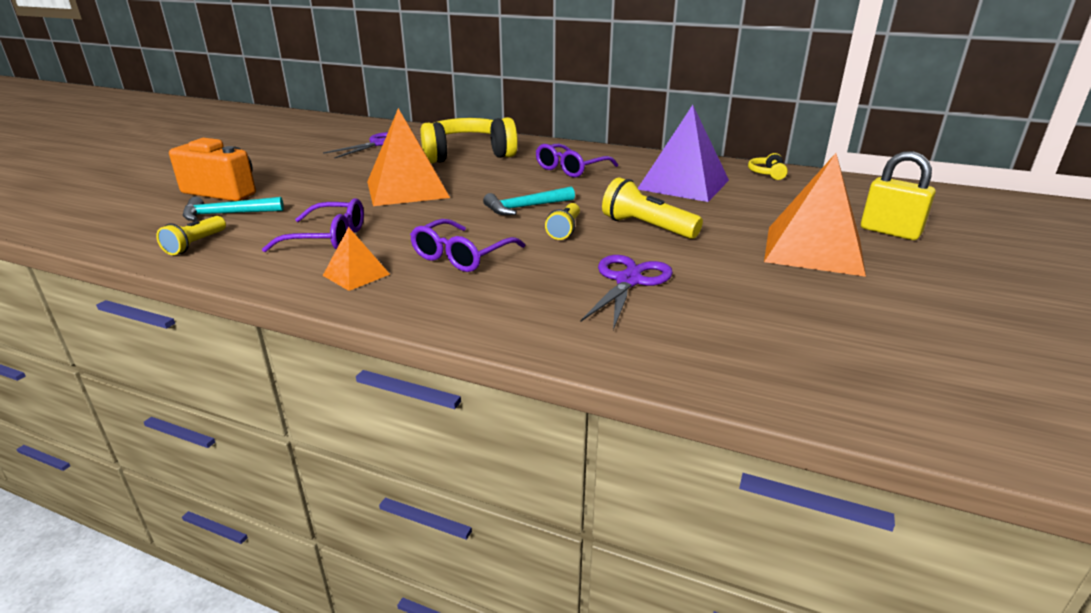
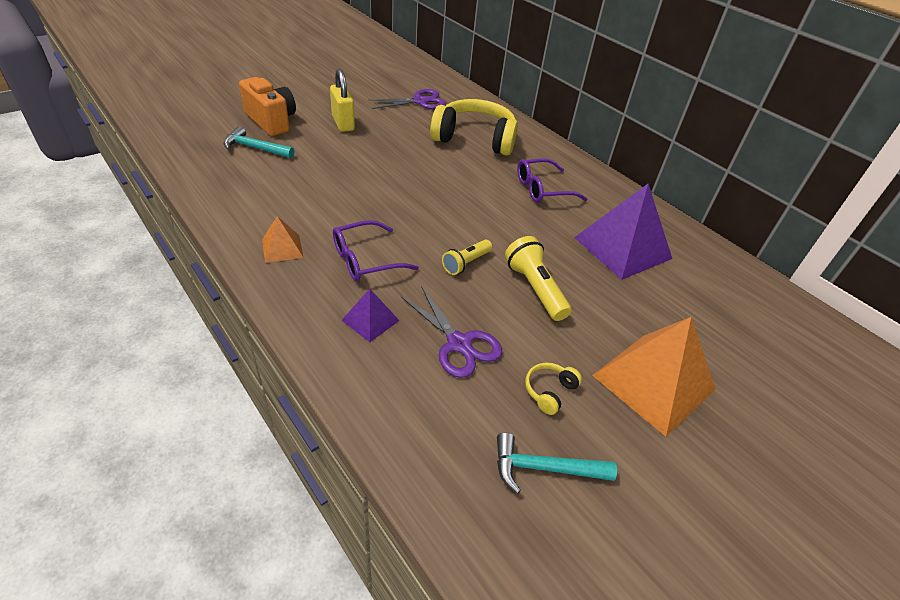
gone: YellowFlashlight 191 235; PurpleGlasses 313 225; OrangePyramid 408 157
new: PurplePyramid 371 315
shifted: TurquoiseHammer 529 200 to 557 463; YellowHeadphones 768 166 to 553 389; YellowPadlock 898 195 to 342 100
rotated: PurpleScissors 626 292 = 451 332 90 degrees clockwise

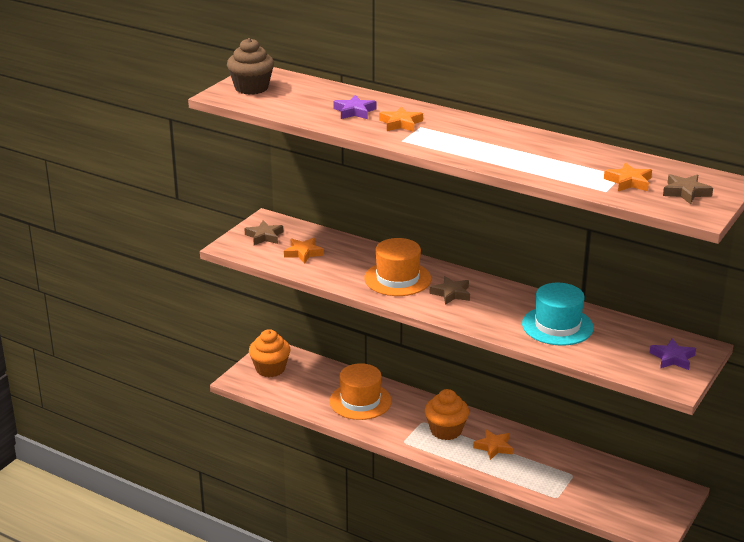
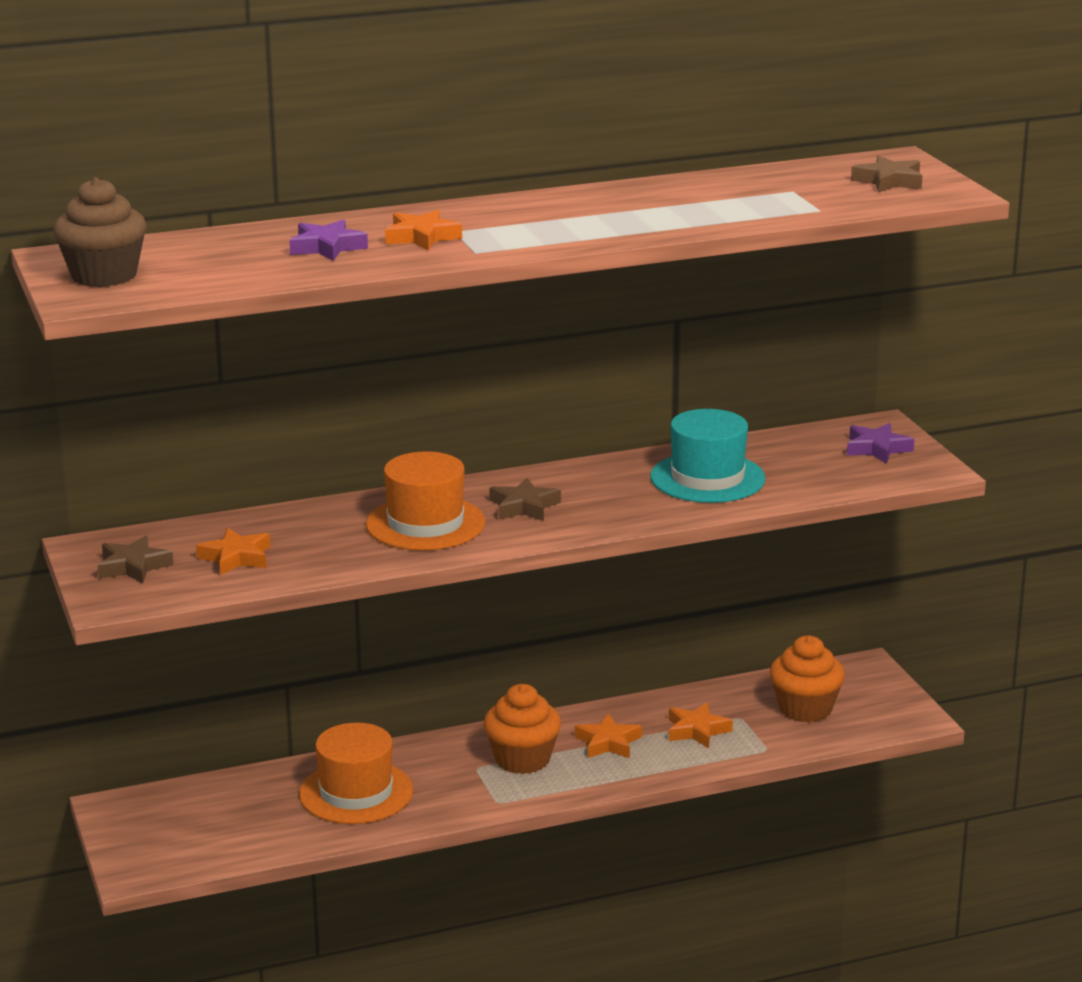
shifted: OrangeCupcake 269 353 to 807 679; OrangeStar 628 176 to 701 725

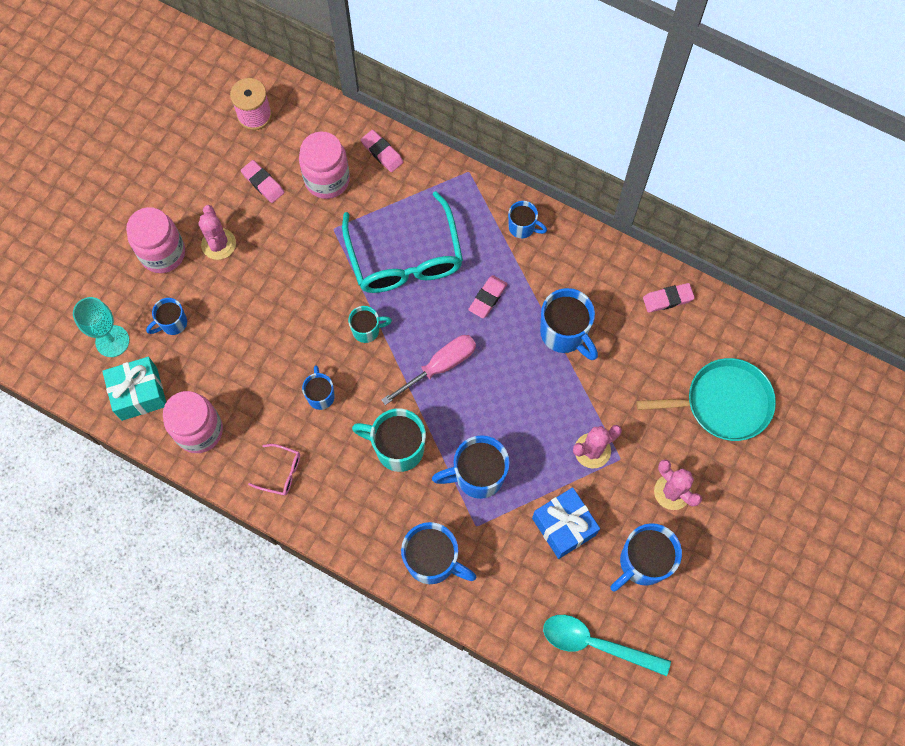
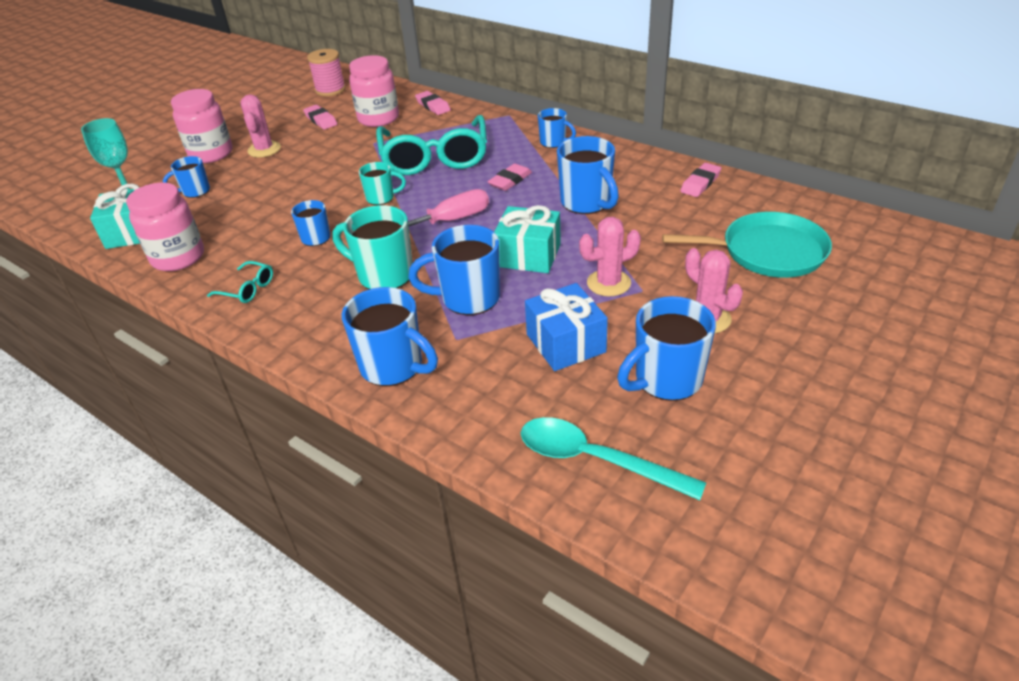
new: TurquoiseGift 527 239
repainted: PinkGlasses 274 469 to TurquoiseGlasses 240 282
rotated: PinkEraser 669 298 = 700 180 45 degrees counterclockwise

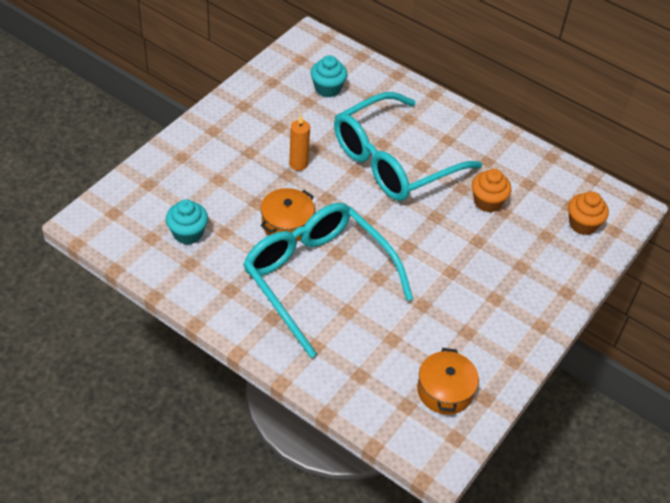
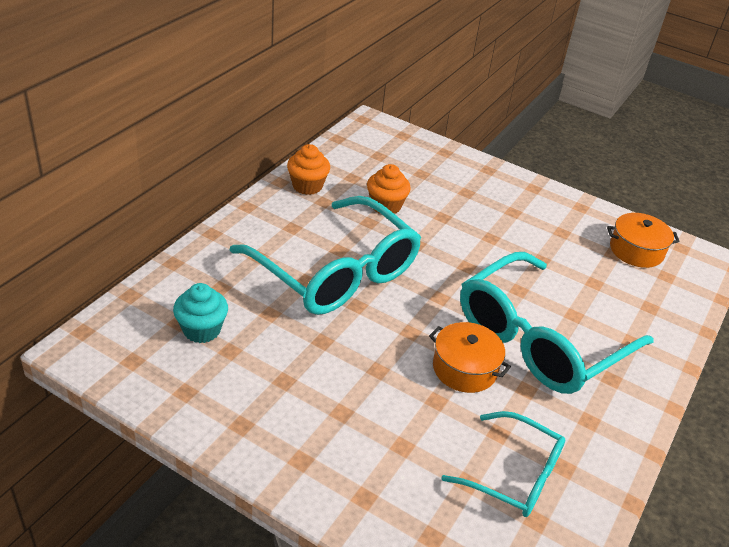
gone: OrangeCandle 299 143
shifted: OrangeCupcake 588 213 to 308 169
swapped: TurquoiseCupcake 187 222 to TurquoiseGlasses 503 464

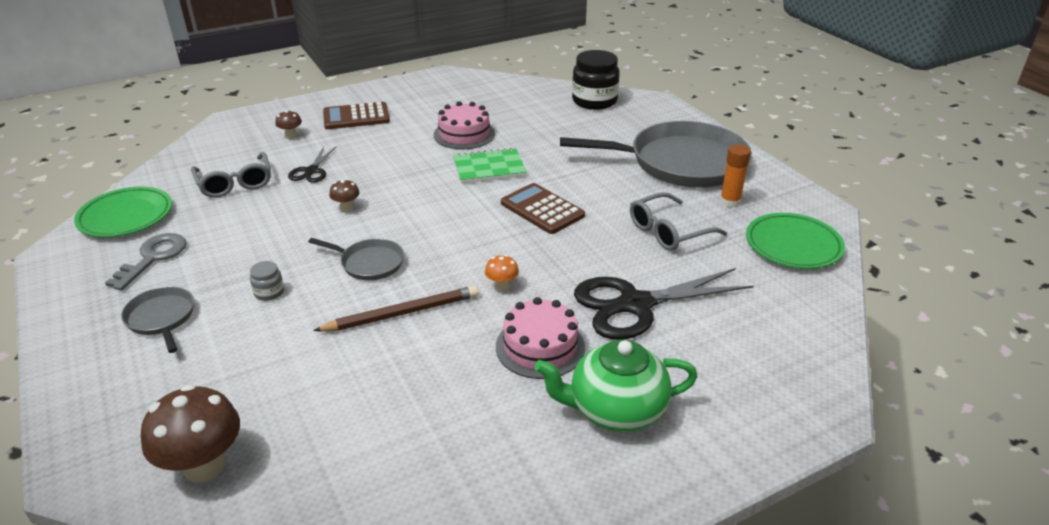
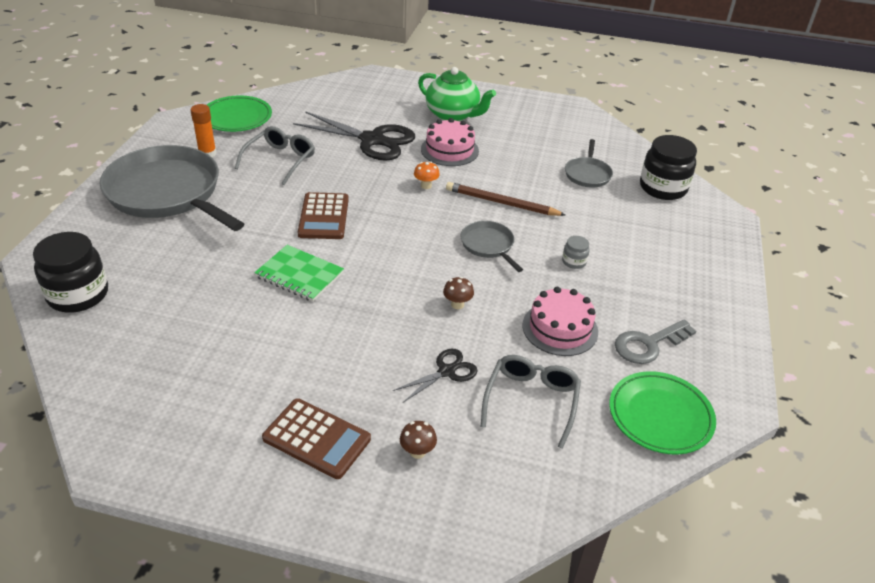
shifted: GreyPan 157 319 to 589 163; PinkCake 464 125 to 560 321
swapped: BrownMushroom 190 434 to BlackJar 668 167
rotated: GreyGlasses 678 221 = 275 155 75 degrees counterclockwise

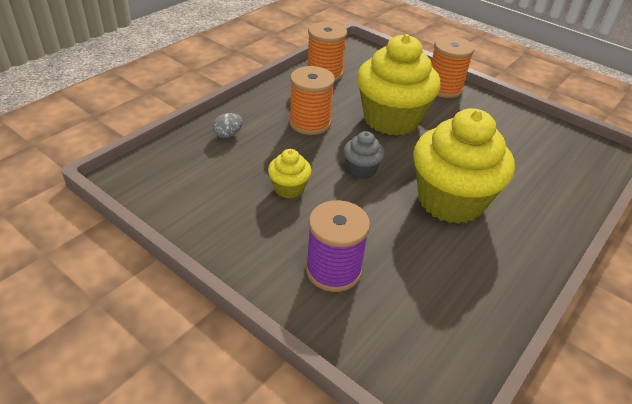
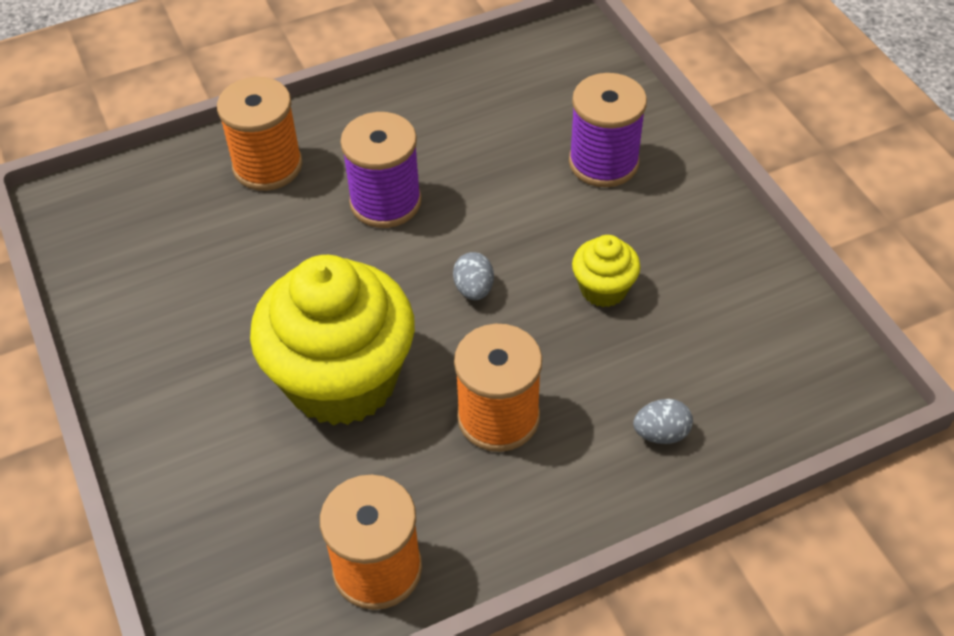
shifted: OrangeSpool 453 67 to 260 134
swapped: GreyCupcake 364 155 to GreyEgg 473 276; YellowCupcake 464 166 to PurpleSpool 381 170

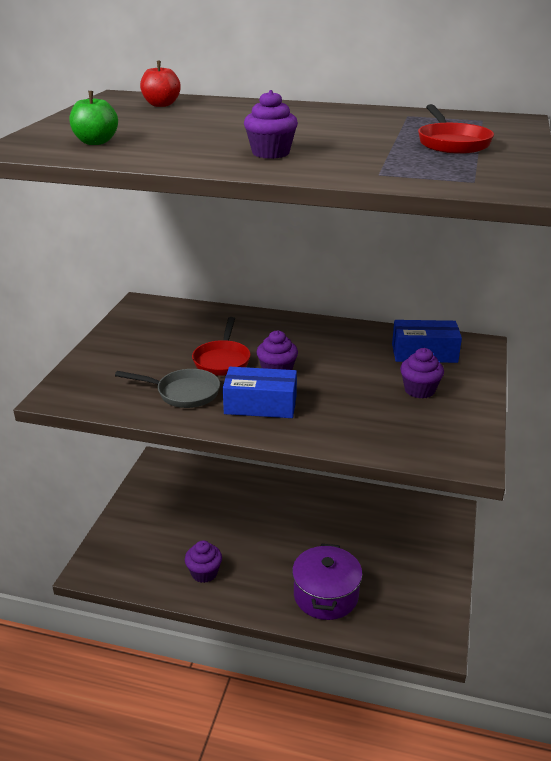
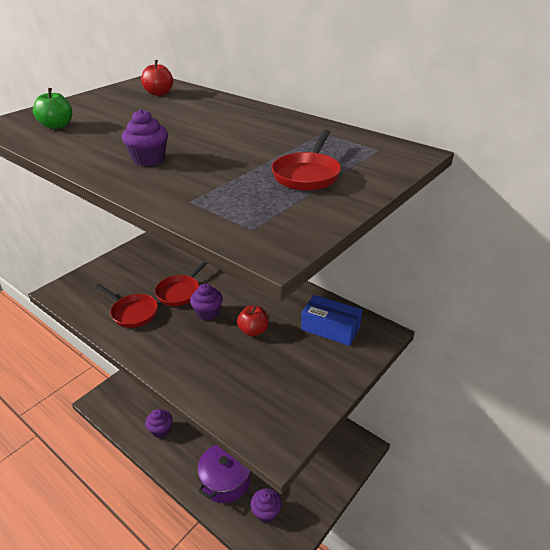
gone: BlueBox 260 392
new: RedApple 252 321
shifted: PurpleCupcake 422 373 to 266 505
repainted: GreyPan 167 388 to RedPan 126 306

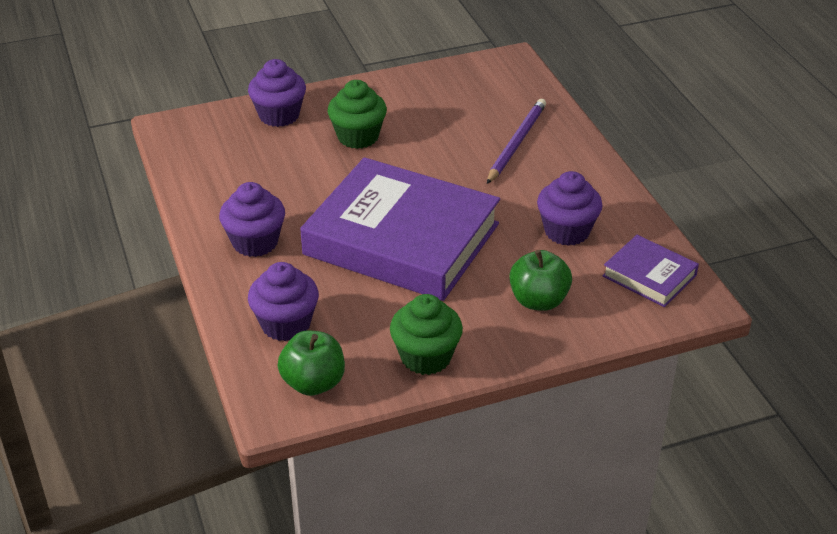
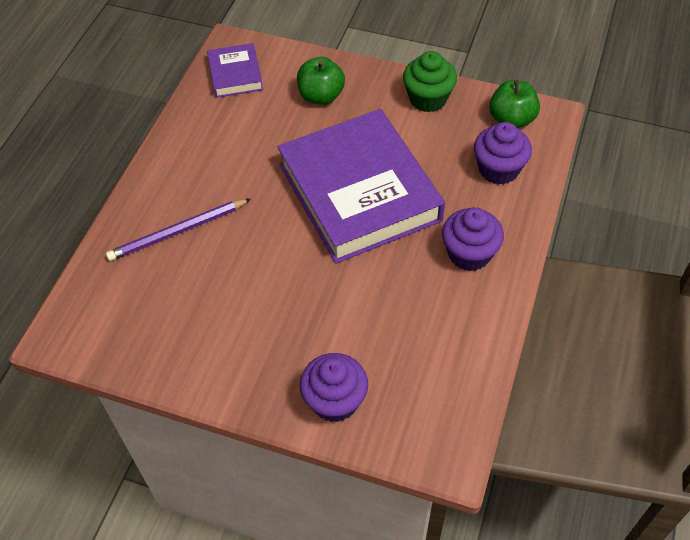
gone: GreenCupcake 357 114; PurpleCupcake 570 208

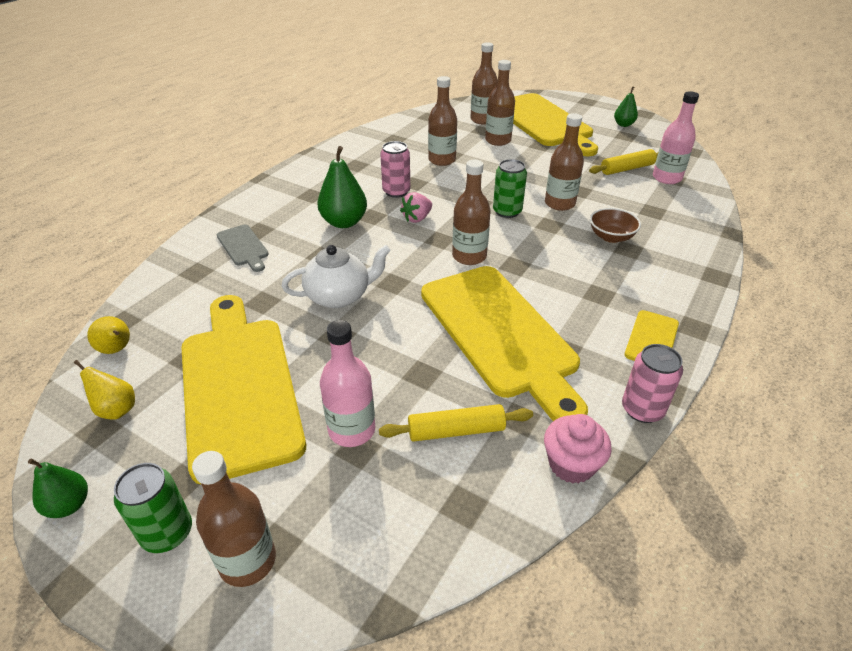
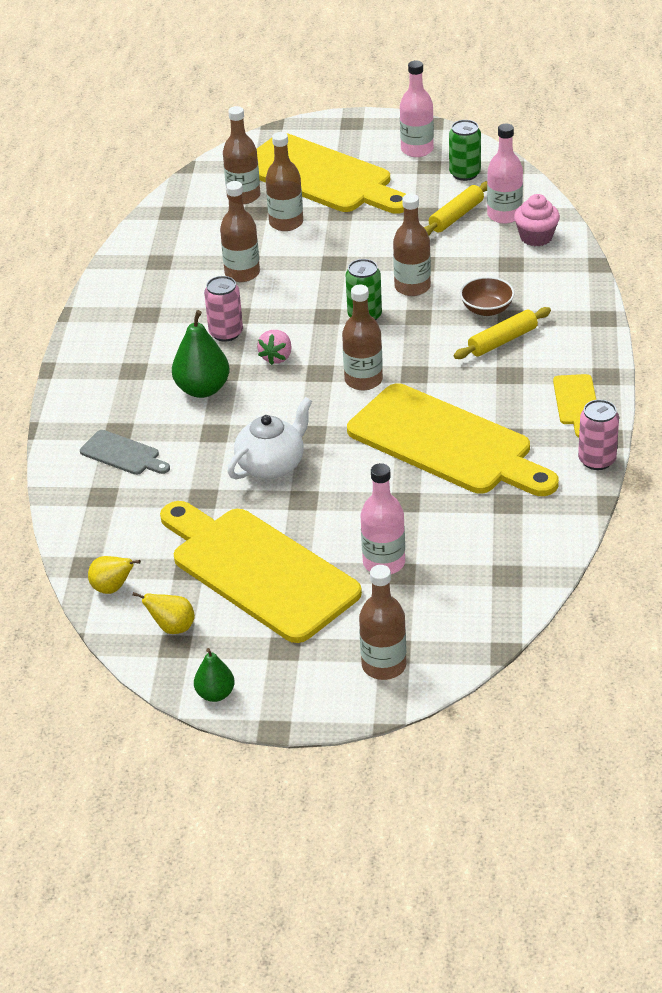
shifted: GreenCan 153 508 to 465 150; YellowRollingPin 456 423 to 502 333; PinkCupcake 578 449 to 537 220
swapped: GreenPear 626 106 to PinkBottle 417 109

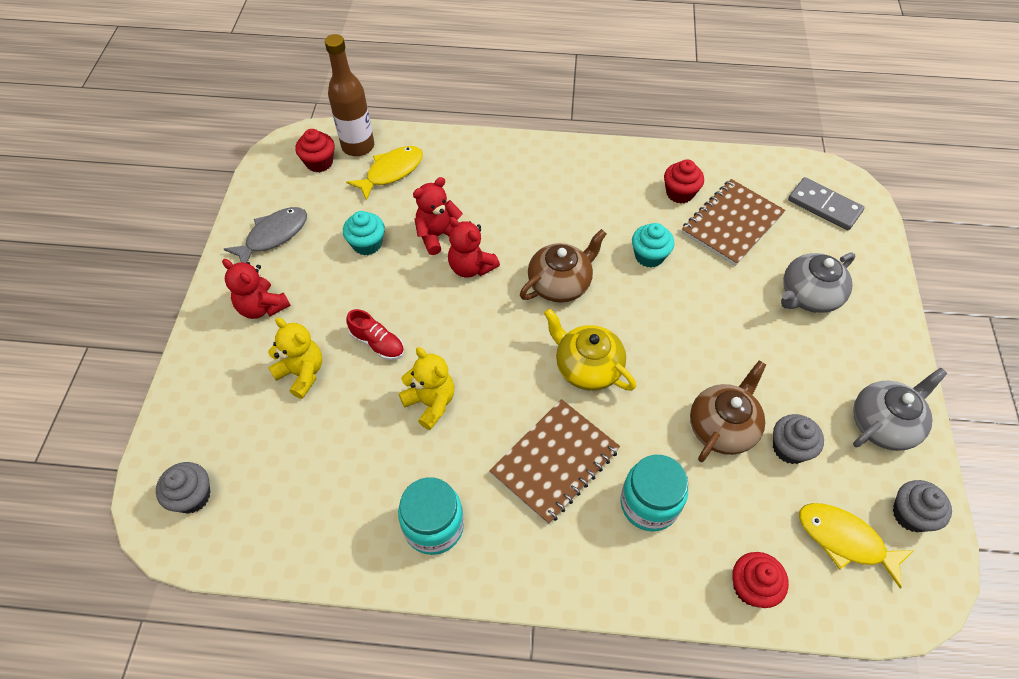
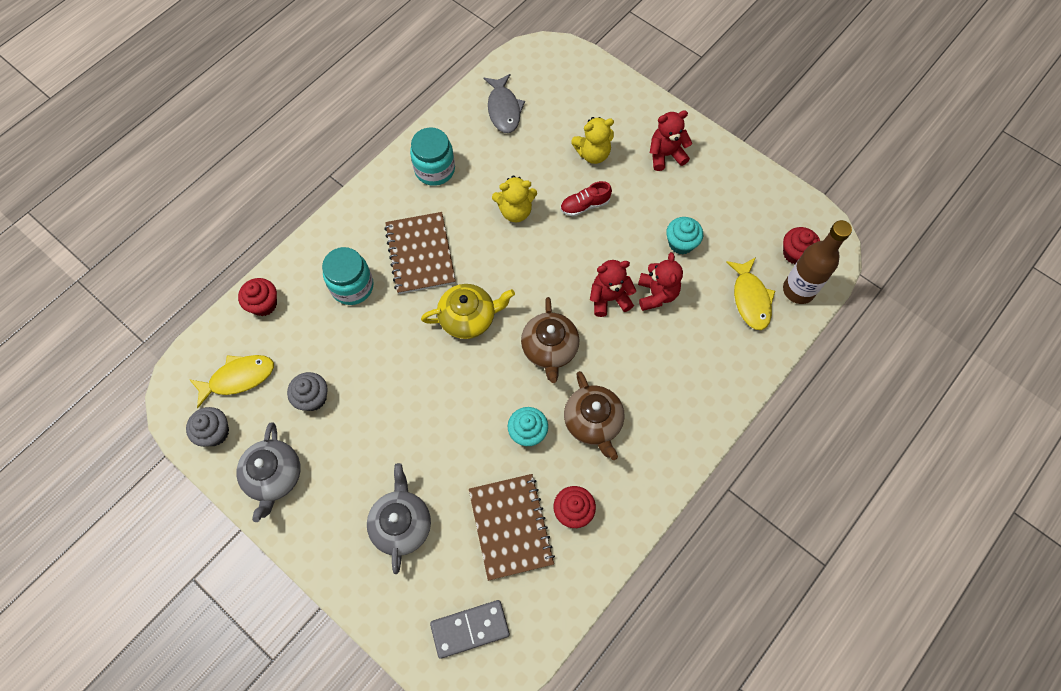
gone: GreyCupcake 183 488
shifted: GreyFish 265 235 to 504 103; BrownTeapot 728 411 to 594 415

